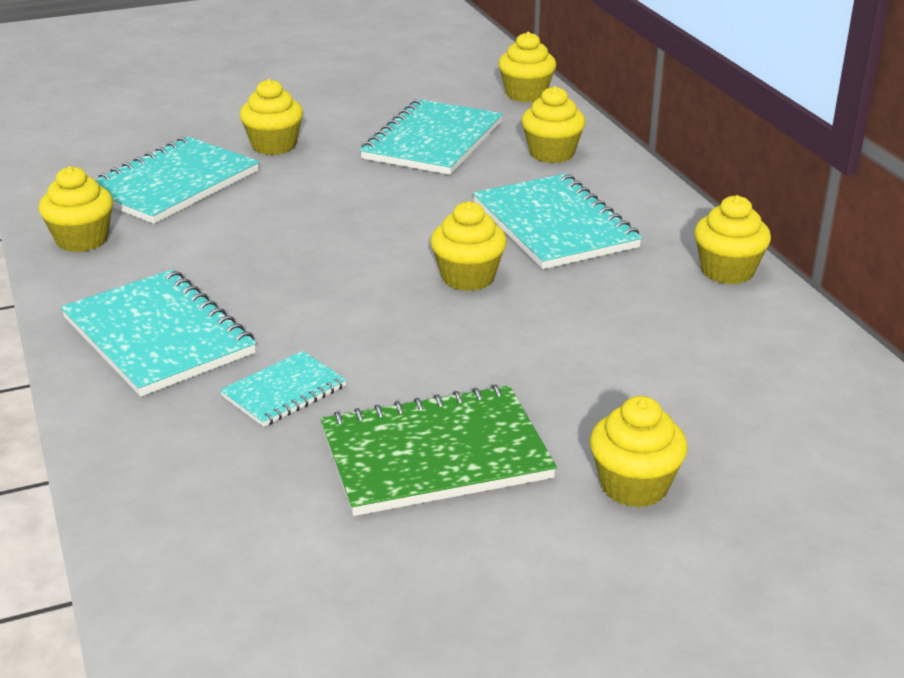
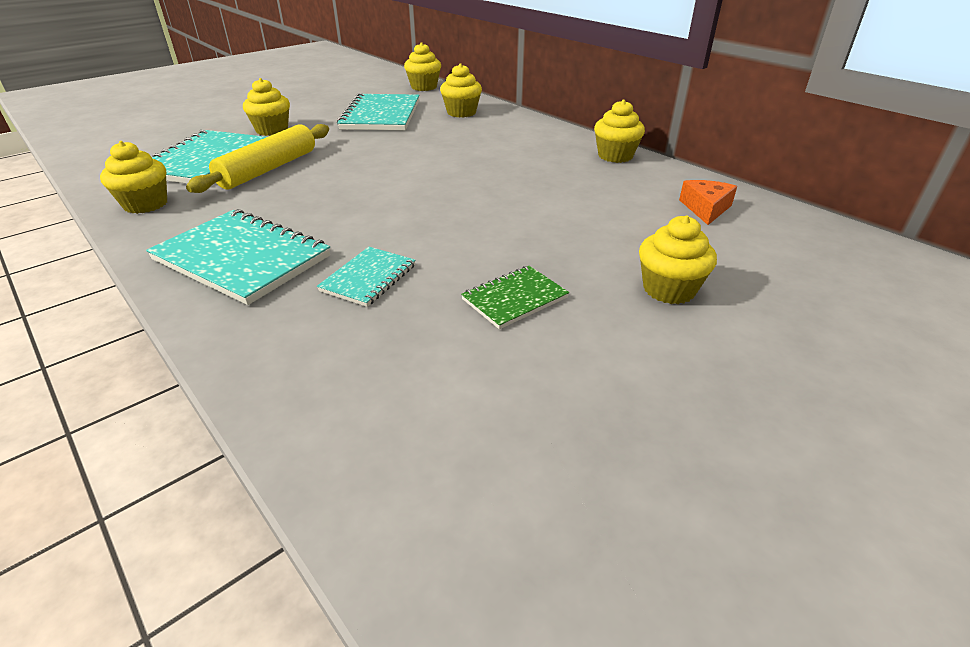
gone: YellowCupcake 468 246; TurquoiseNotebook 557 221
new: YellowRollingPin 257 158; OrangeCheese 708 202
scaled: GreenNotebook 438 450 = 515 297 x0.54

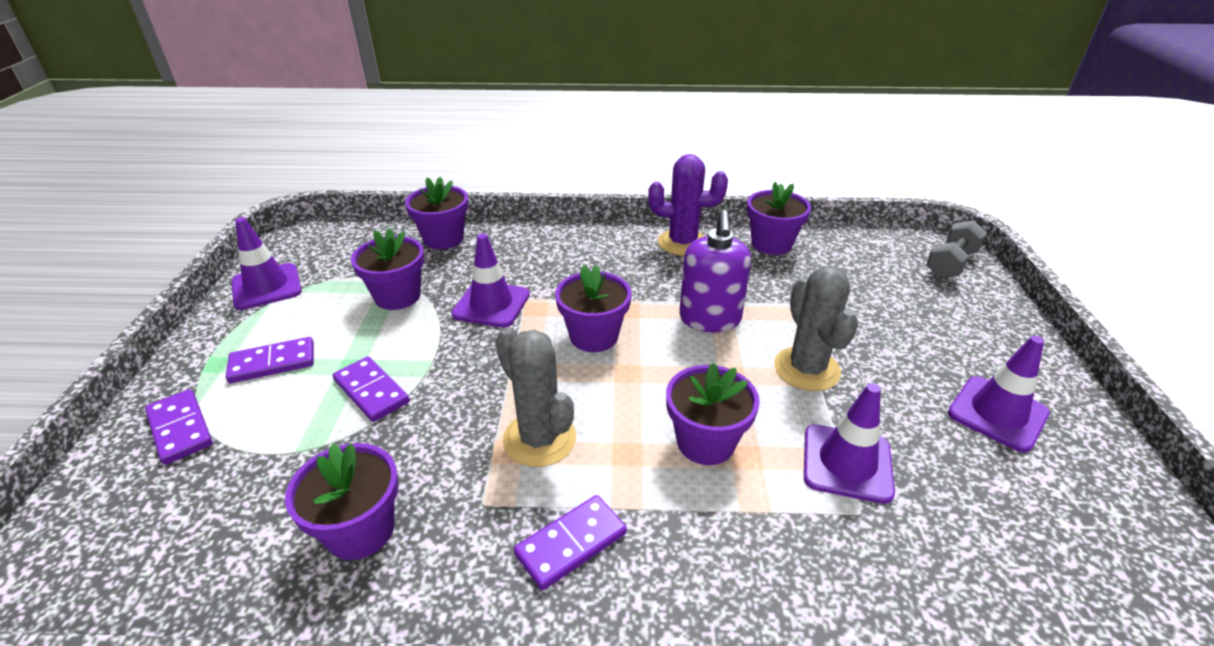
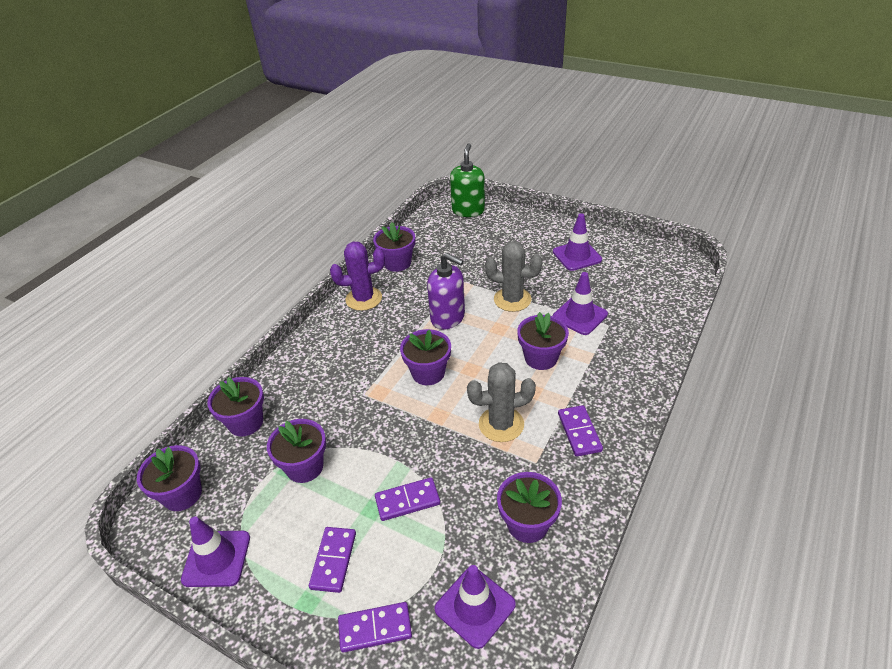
new: PurpleFlowerPot 169 478
shifted: PurpleTrafficCone 490 280 to 475 607
swapped: GreyDumbbell 956 249 to GreenSoapDispenser 467 180
rotated: PurpleCactus 688 205 = 357 276 45 degrees clockwise

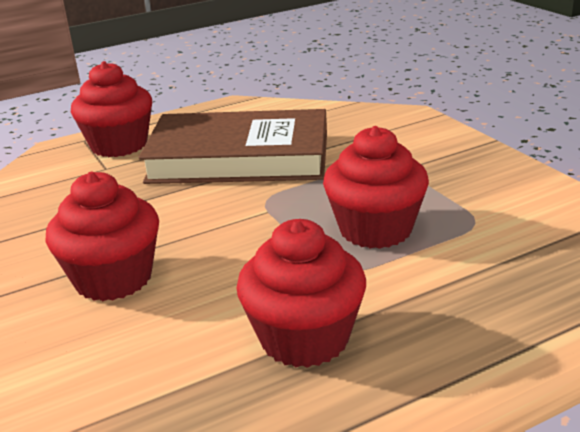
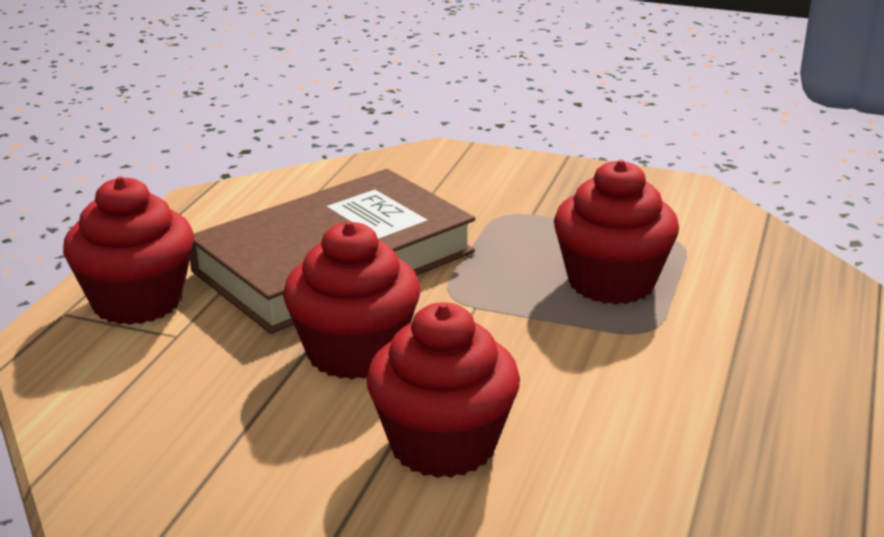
shifted: RedCupcake 301 293 to 351 300

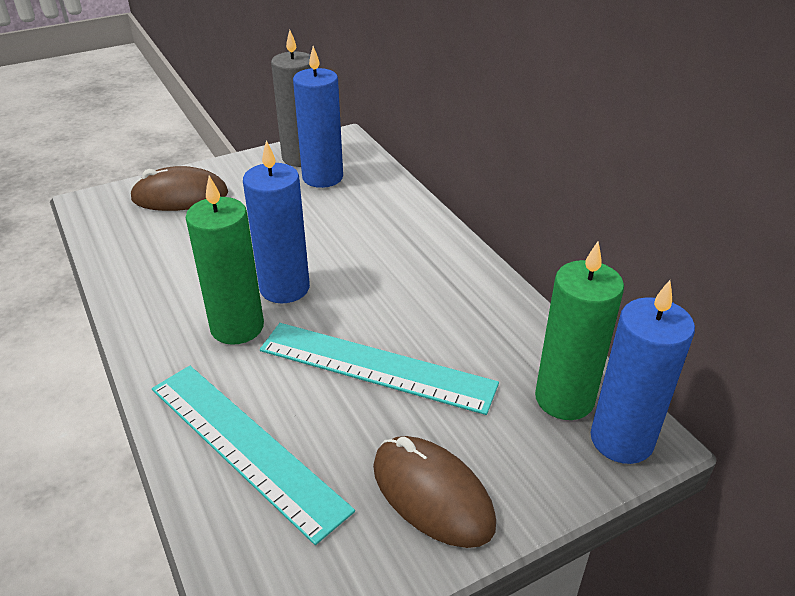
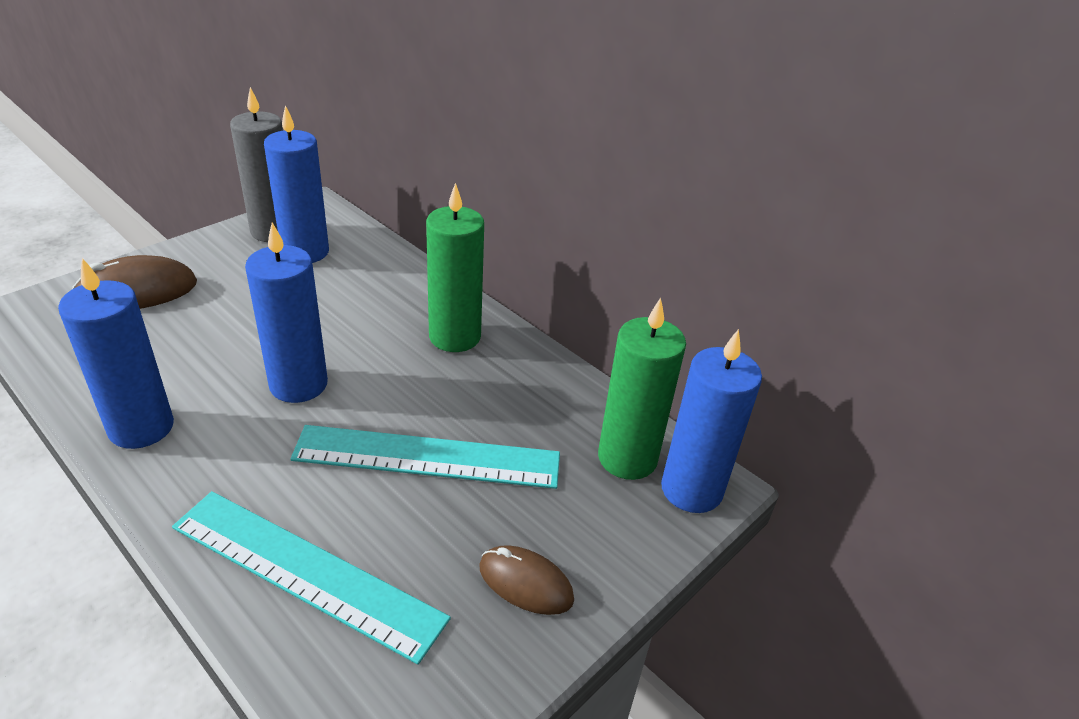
new: BlueCandle 116 353
shifted: GreenCandle 225 260 to 455 267
scaled: BrownMouse 434 492 = 526 580 x0.66

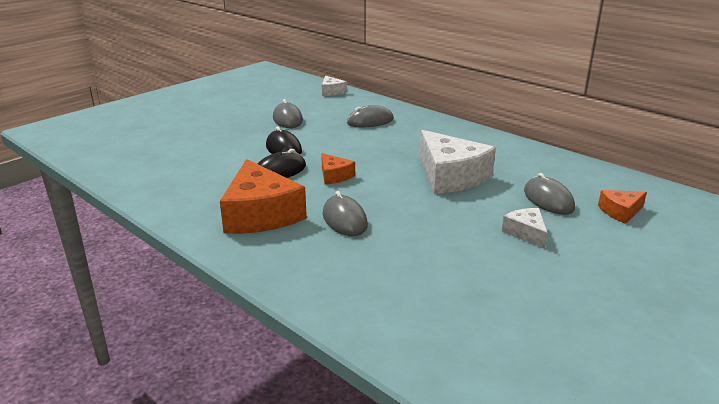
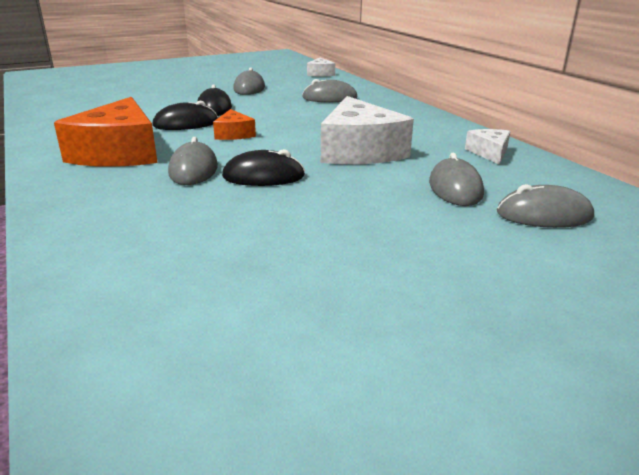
new: BlackMouse 263 167
shifted: WhiteCheese 525 228 to 487 147
swapped: OrangeCheese 622 207 to GreyMouse 545 206

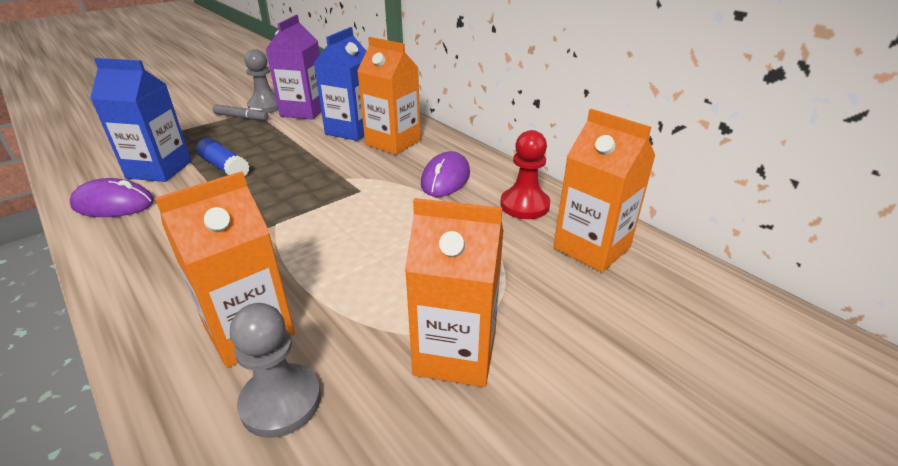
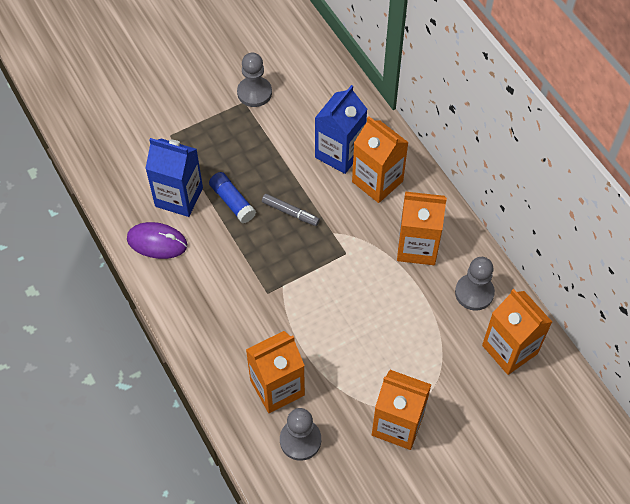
gone: PurpleCarton 293 67
shifted: GreyMarker 241 112 to 291 210
swapped: PurpleMouse 445 174 to OrangeCarton 422 228
repainted: RedPawn 525 174 to GreyPawn 475 284

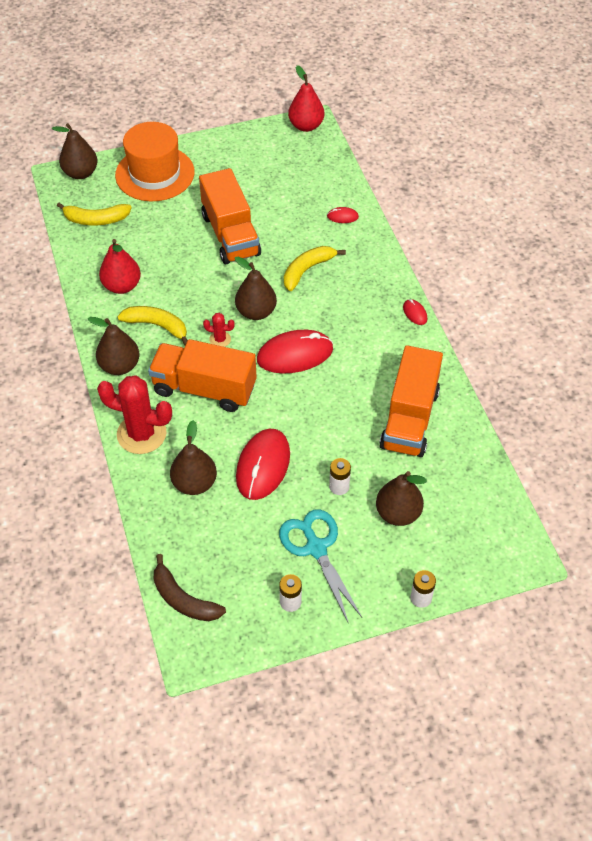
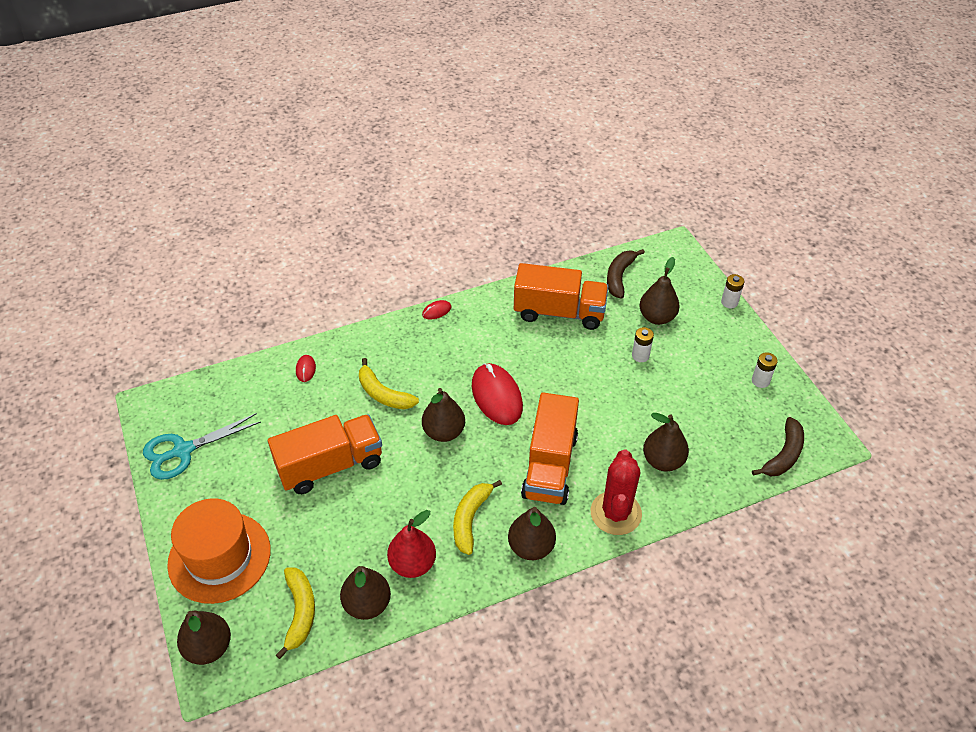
gone: RedCactus 219 330; RedMouse 263 464; RedPear 306 98
new: BrownPear 365 593; BrownBanana 626 274
shifted: TurquoiseScissors 320 565 to 202 446

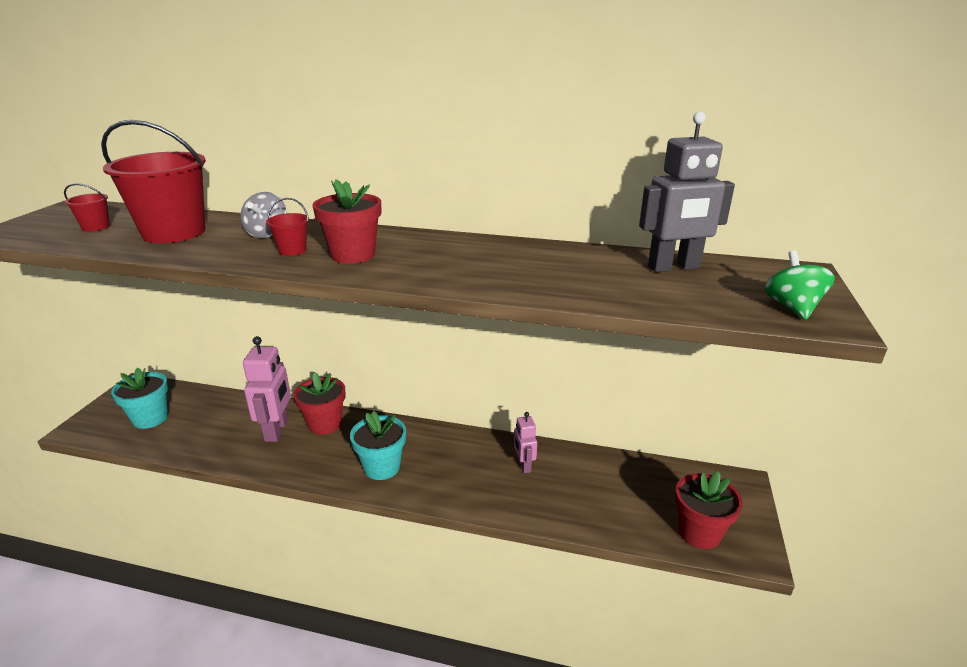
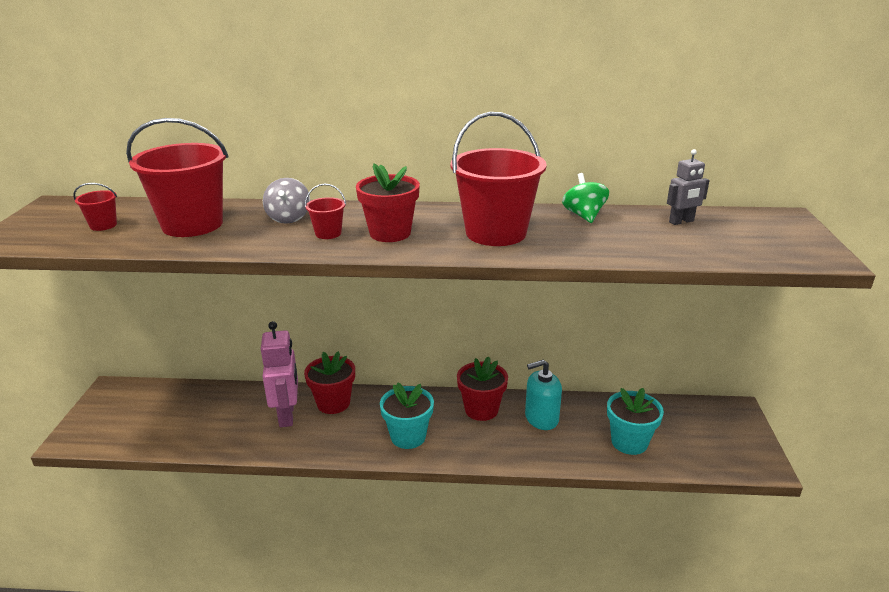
new: RedBucket 499 179
shifted: TurquoiseFlowerPot 139 398 to 635 421; RedFlowerPot 709 510 to 482 388; GreenSpinningTop 799 285 to 585 198
swapped: PinkRobot 525 442 to TurquoiseSoapDispenser 543 395
scaled: GreyRobot 687 192 = 688 187 x0.57

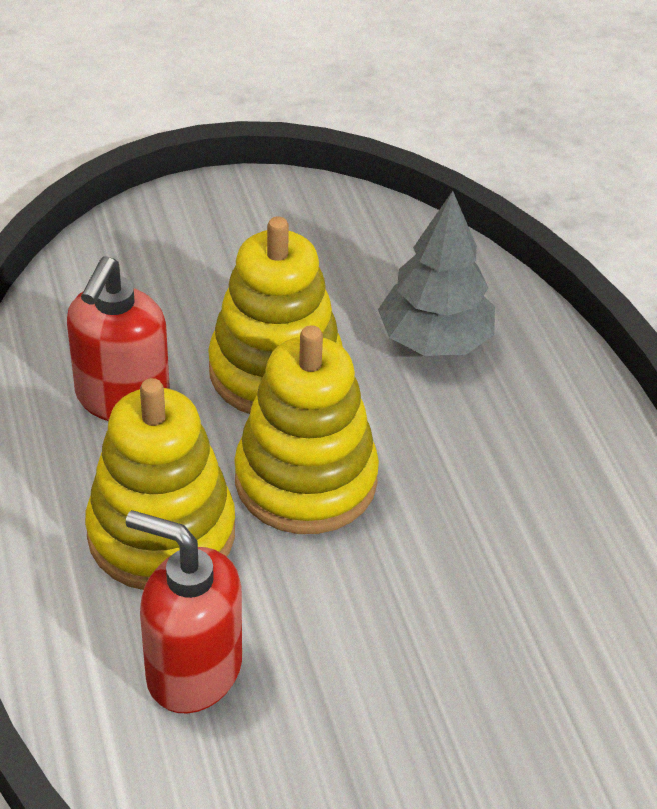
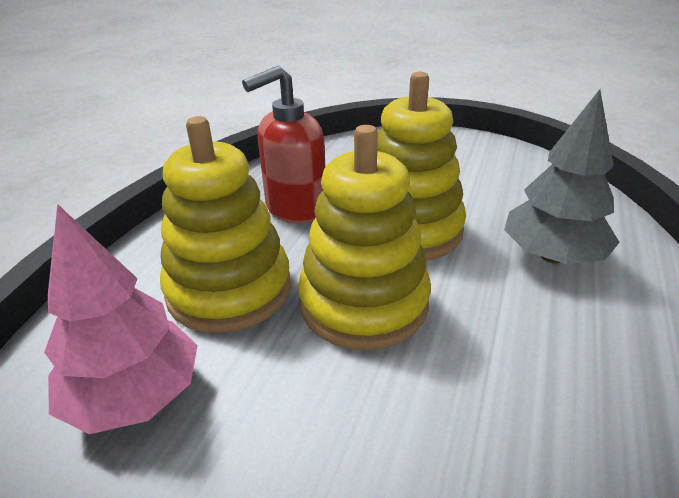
swapped: RedSoapDispenser 184 612 to PinkTree 121 319

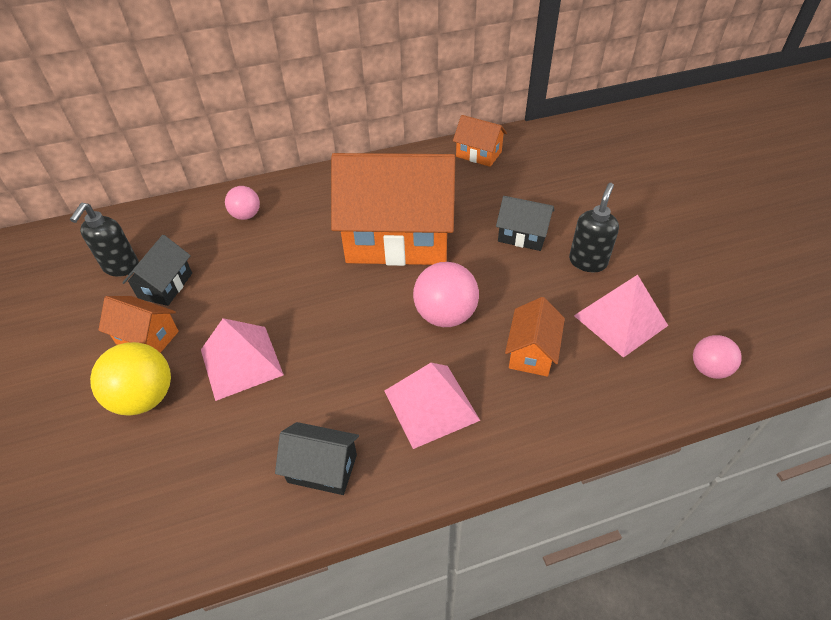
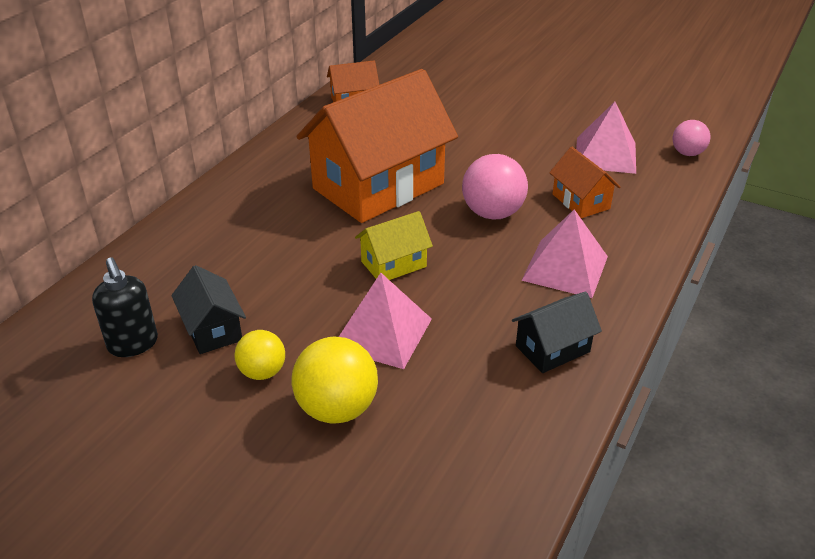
gone: PinkBall 242 203; BlackHouse 525 223; BlackSoapDispenser 594 227
new: YellowHouse 394 245
swapped: OrangeHouse 139 324 to YellowBall 259 355

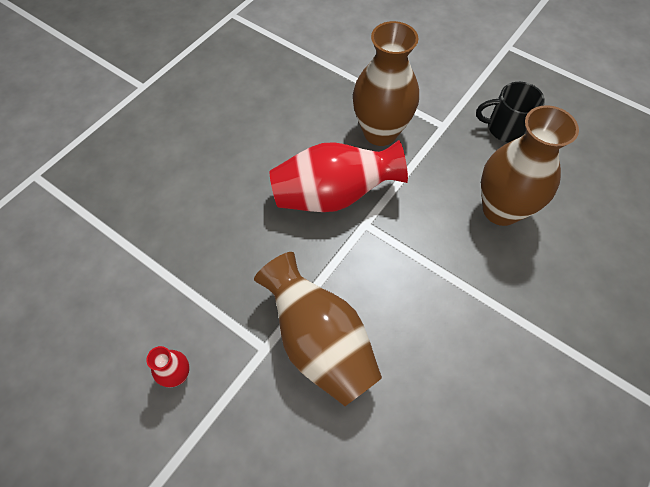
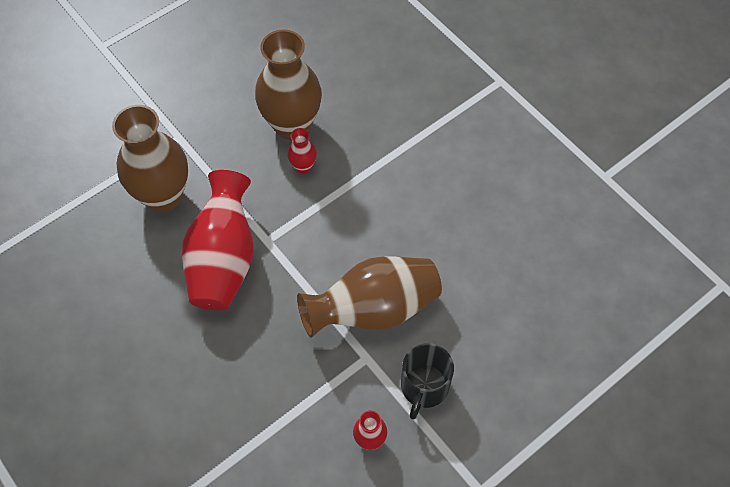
new: RedVase 302 151
shifted: BlackMug 510 112 to 427 381

